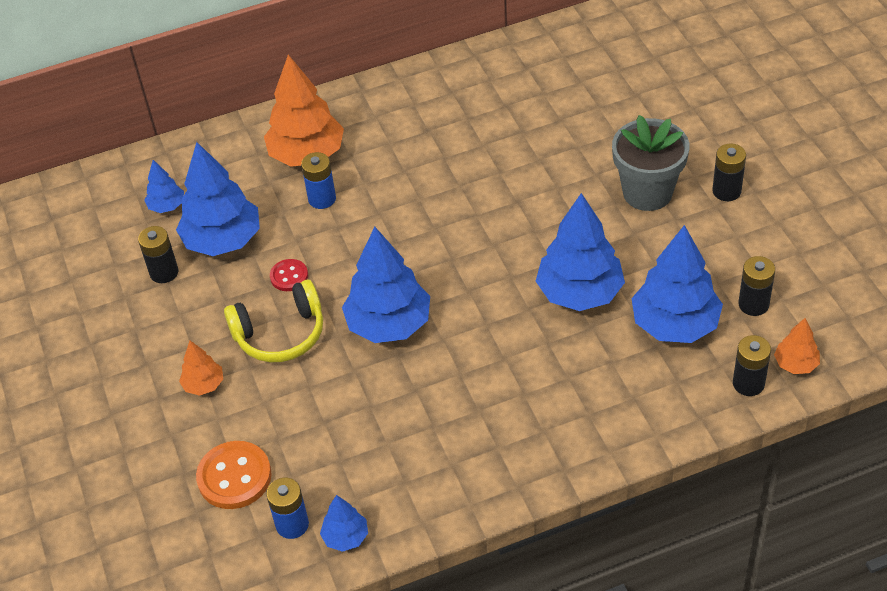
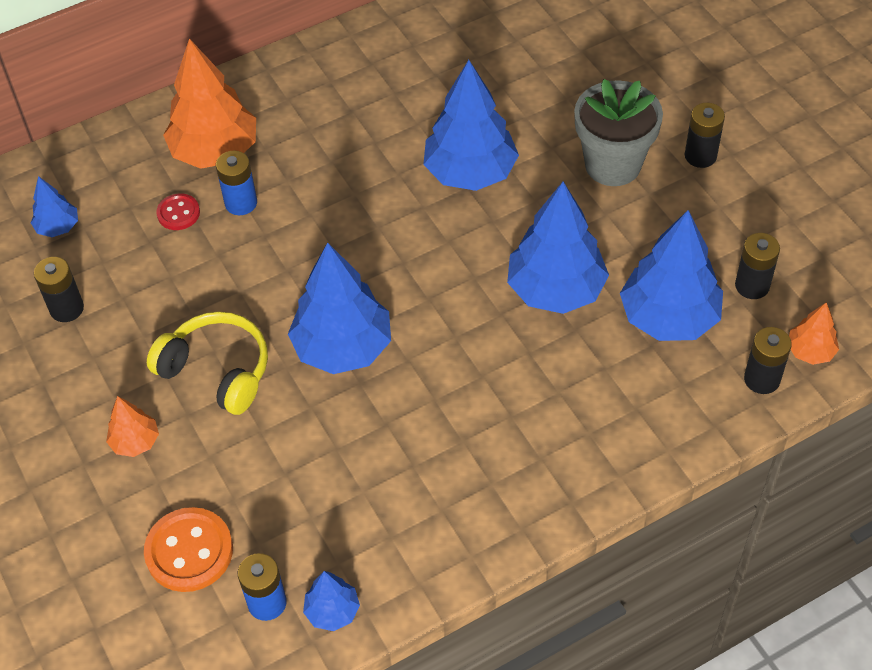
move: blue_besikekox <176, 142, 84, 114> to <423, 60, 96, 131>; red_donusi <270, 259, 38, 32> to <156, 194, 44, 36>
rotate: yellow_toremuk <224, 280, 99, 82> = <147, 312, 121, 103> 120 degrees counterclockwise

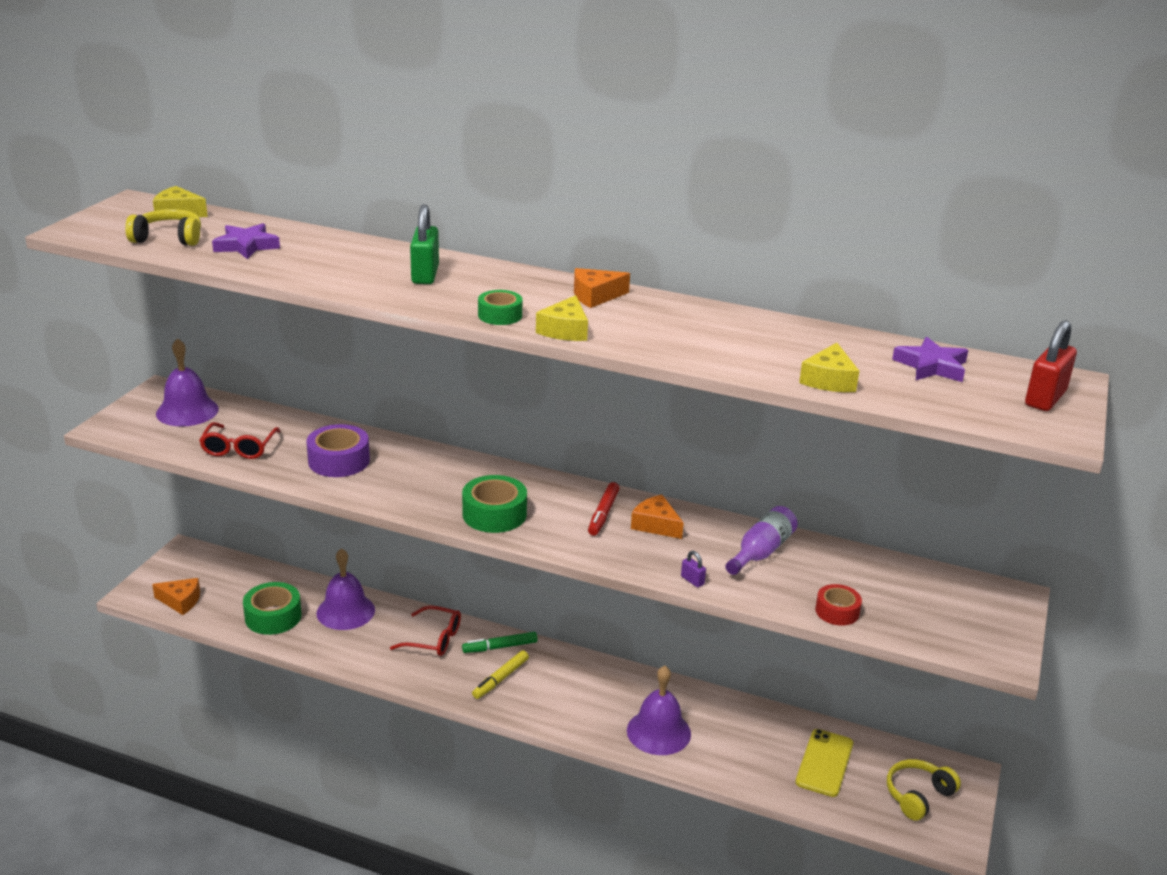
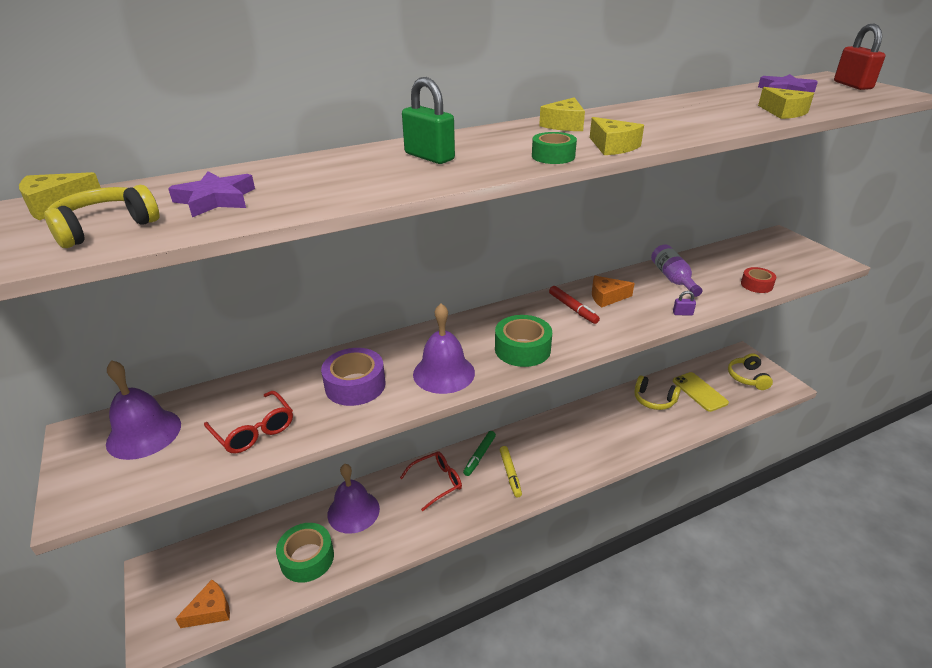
insert: yellow_toremuk <634, 375, 47, 35>
move: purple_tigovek <627, 666, 64, 89> to <413, 303, 62, 91>
recolor: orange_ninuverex <574, 268, 56, 40> to yellow_ninuverex <539, 97, 46, 34>

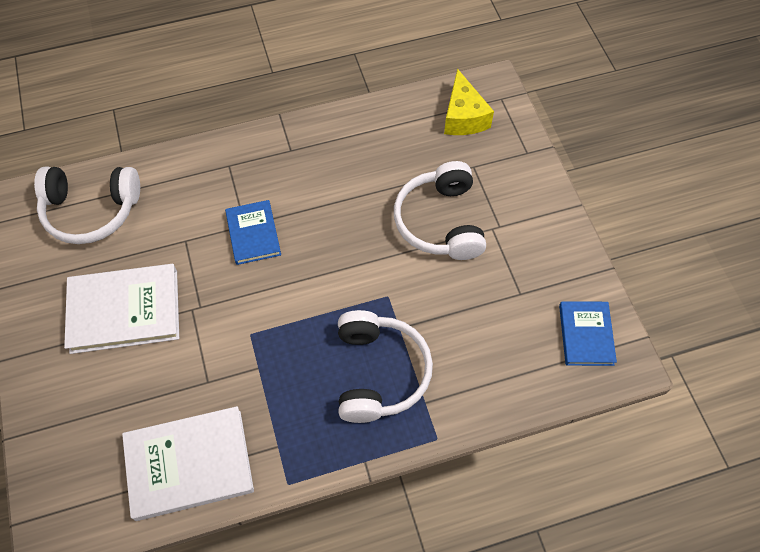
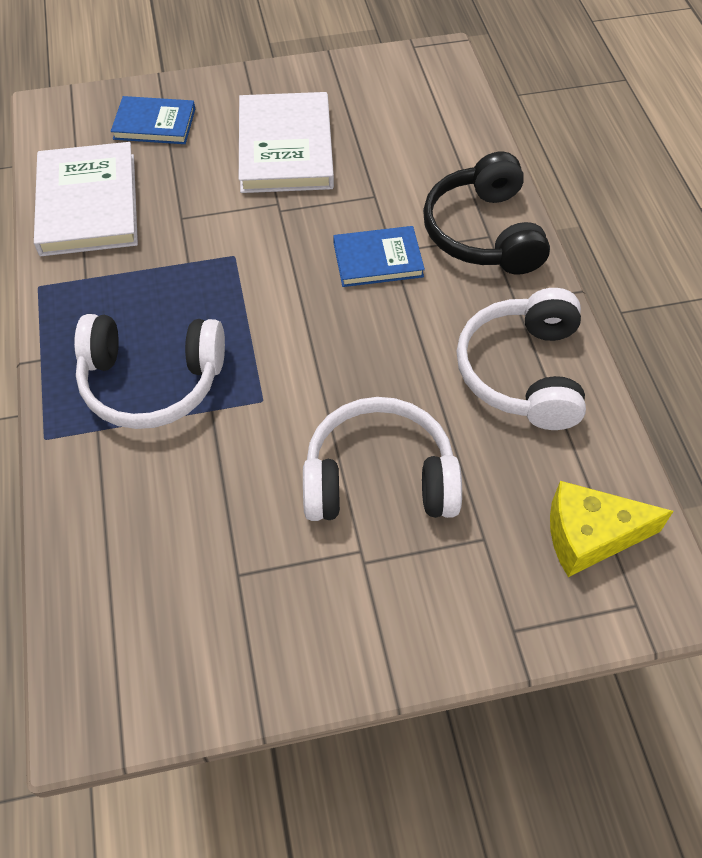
insert: black_toremuk <423, 152, 127, 123>
move: white_toremuk <34, 167, 106, 77> to <457, 288, 129, 142>; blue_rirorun <559, 301, 58, 65> to <111, 96, 84, 48>

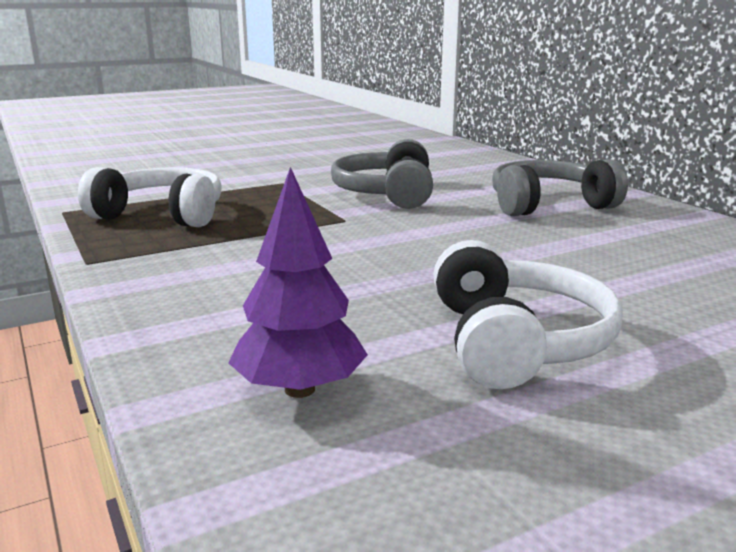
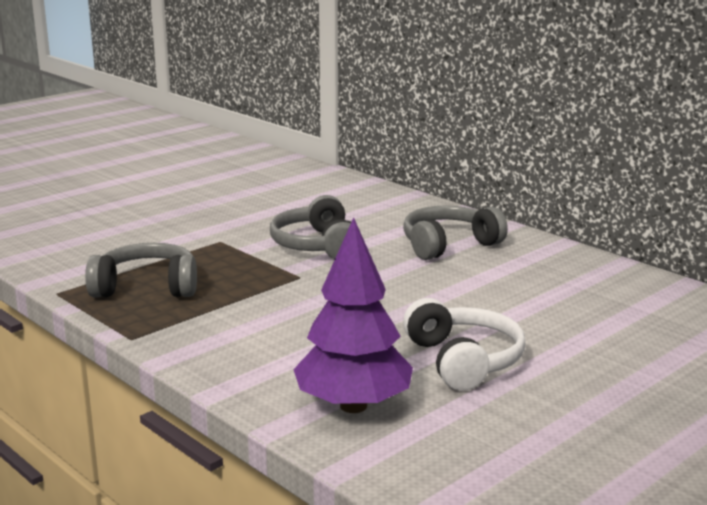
recolor: white_toremuk <78, 167, 144, 60> to grey_toremuk <85, 243, 112, 54>
resize: purple_besikekox <228, 167, 140, 231> = <293, 217, 120, 196> x1.50

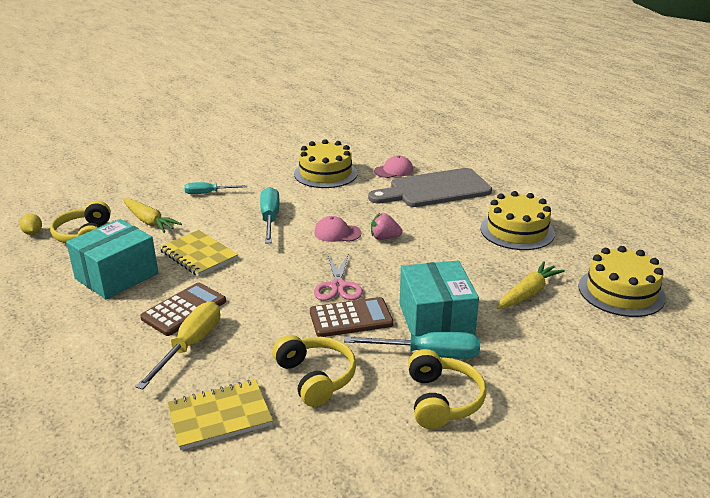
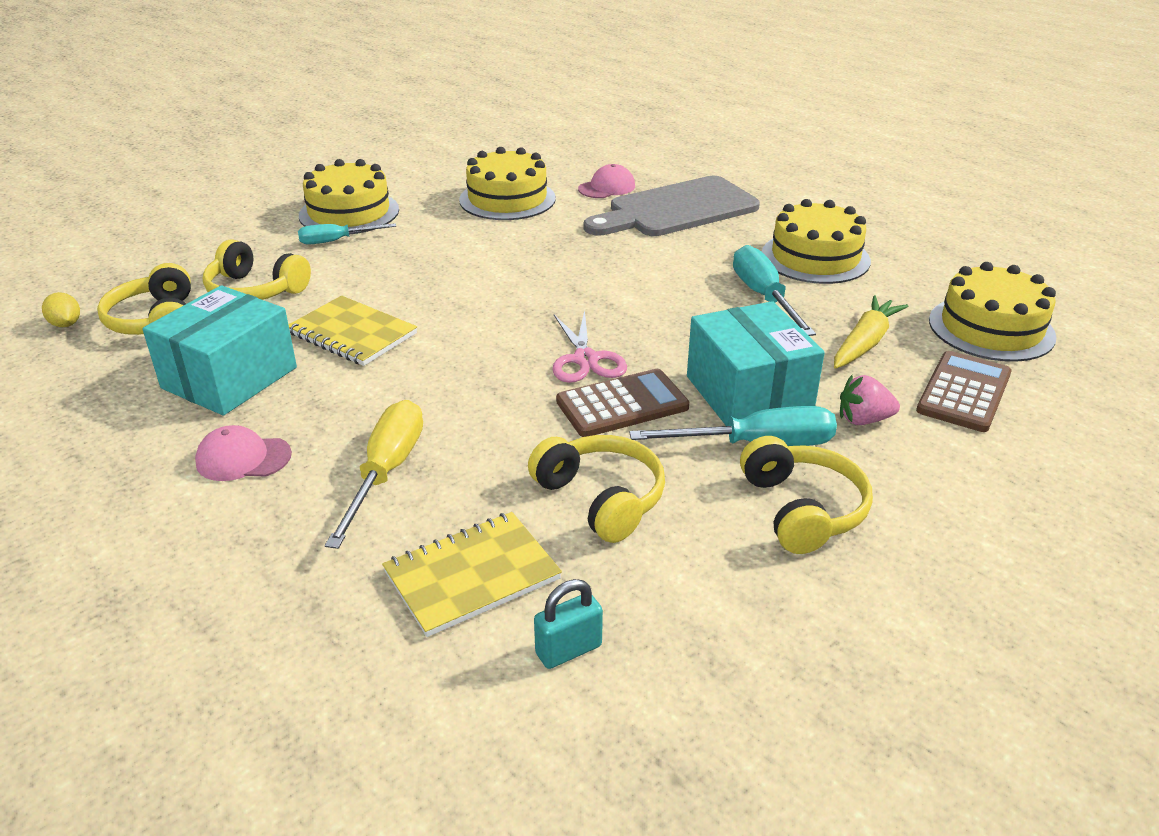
insert: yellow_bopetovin <299, 159, 100, 75>; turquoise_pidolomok <534, 579, 69, 90>
move: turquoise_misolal <260, 187, 20, 57> to <733, 245, 83, 91>; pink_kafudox <371, 213, 31, 27> to <840, 375, 60, 50>; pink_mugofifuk <314, 216, 47, 26> to <195, 425, 97, 56>; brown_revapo <140, 282, 86, 54> to <916, 351, 96, 81>
replace: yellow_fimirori <123, 198, 59, 35> to yellow_toremuk <203, 239, 108, 61>

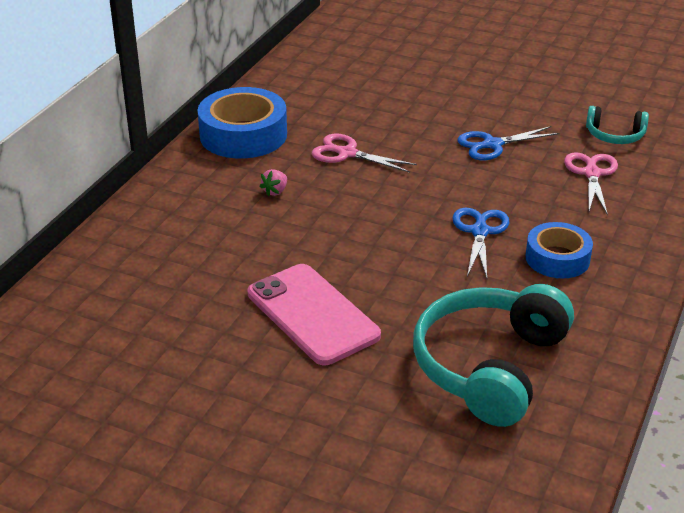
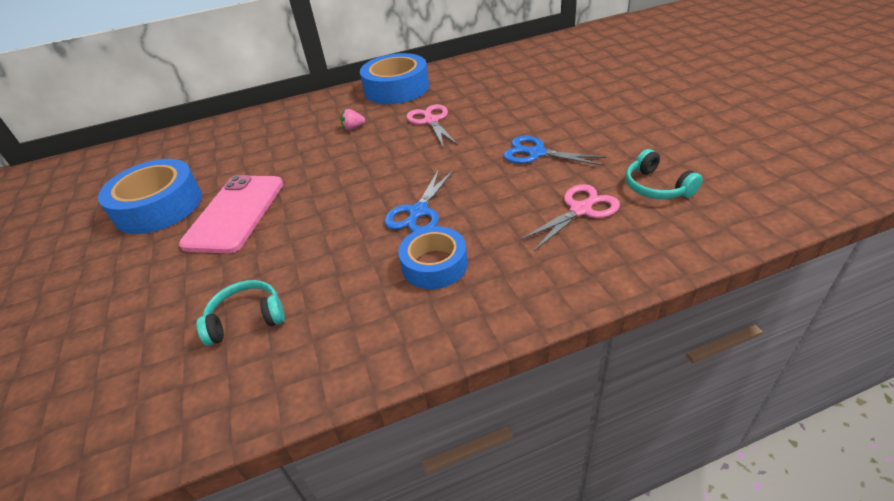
insert: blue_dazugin <98, 159, 104, 75>
rotate: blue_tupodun <452, 208, 58, 70> = <384, 169, 70, 63> 150 degrees clockwise
resize: turquoise_toremuk <413, 284, 161, 143> = <197, 280, 88, 66> x0.49

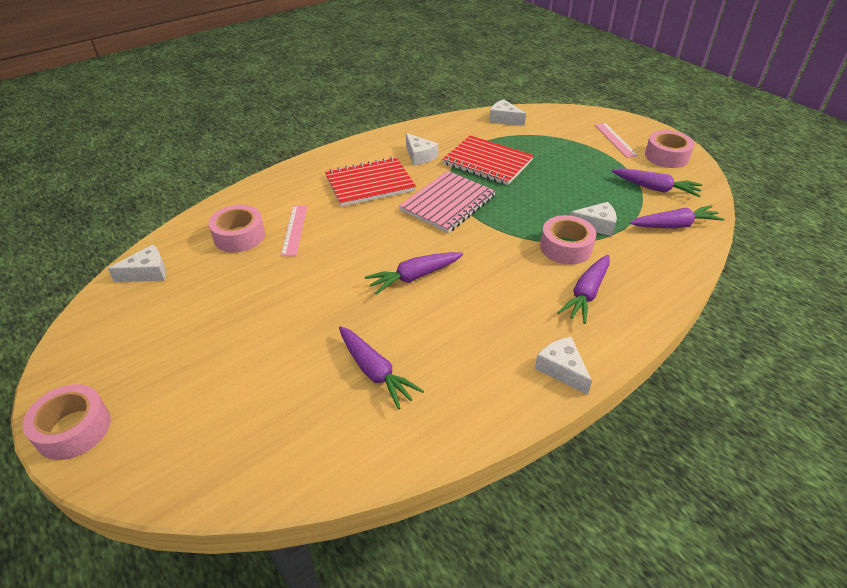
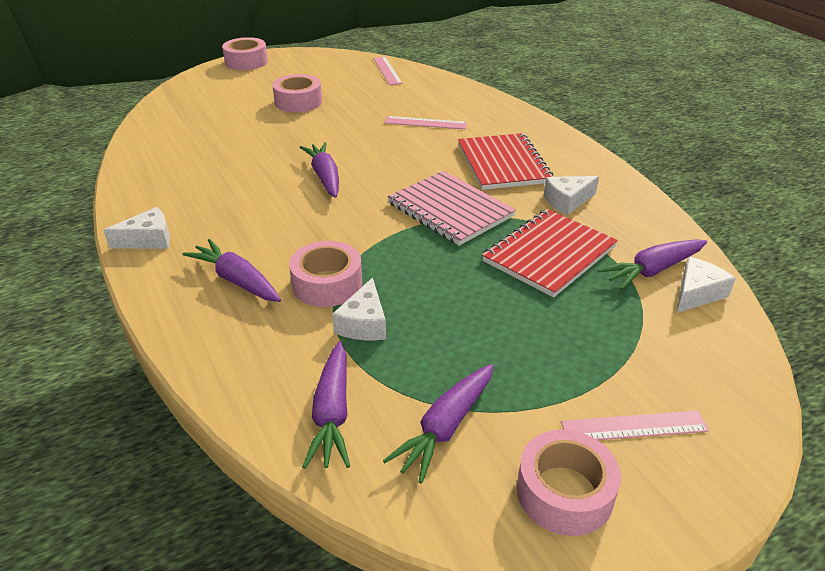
move: pink_dazugin <209, 205, 56, 48> to <273, 74, 49, 38>; purple_fimirori <339, 326, 85, 83> to <598, 239, 109, 51>
replace: white_ninuverex <108, 245, 58, 38> to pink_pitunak <373, 57, 30, 28>

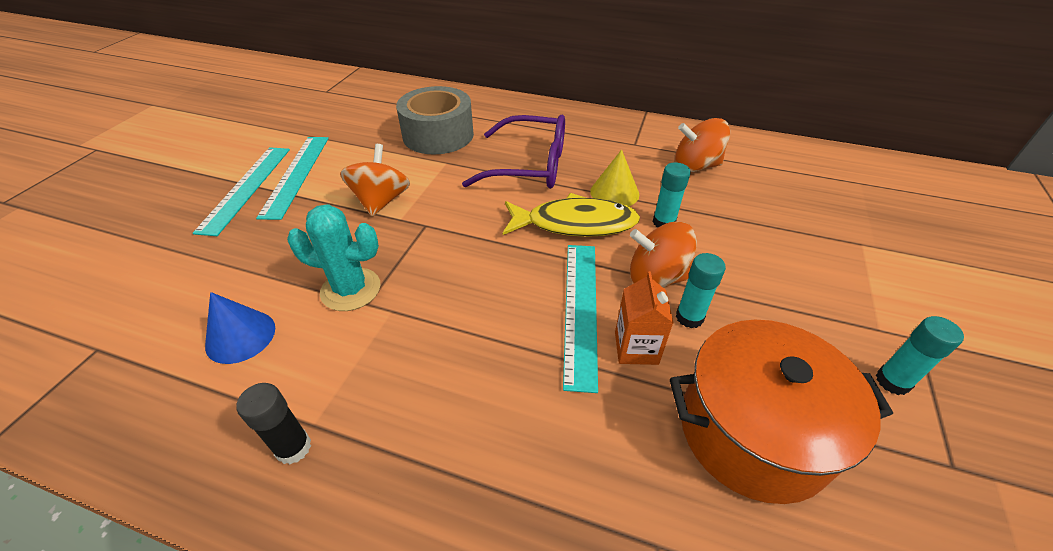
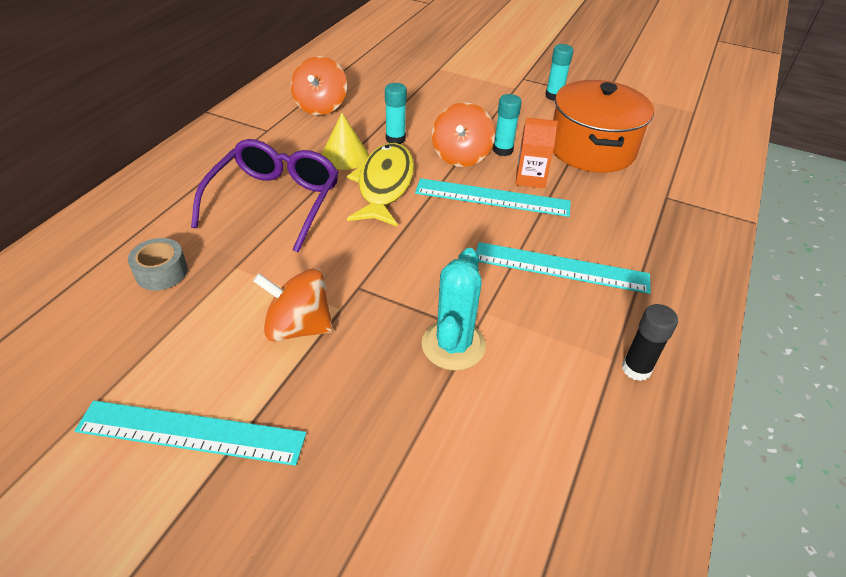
delete: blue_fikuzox <205, 292, 70, 72>
move: turquoise_pitunak <193, 147, 97, 89> to <476, 242, 175, 52>
resize: grey_dazugin <396, 86, 78, 69> = <128, 238, 60, 53> x0.50

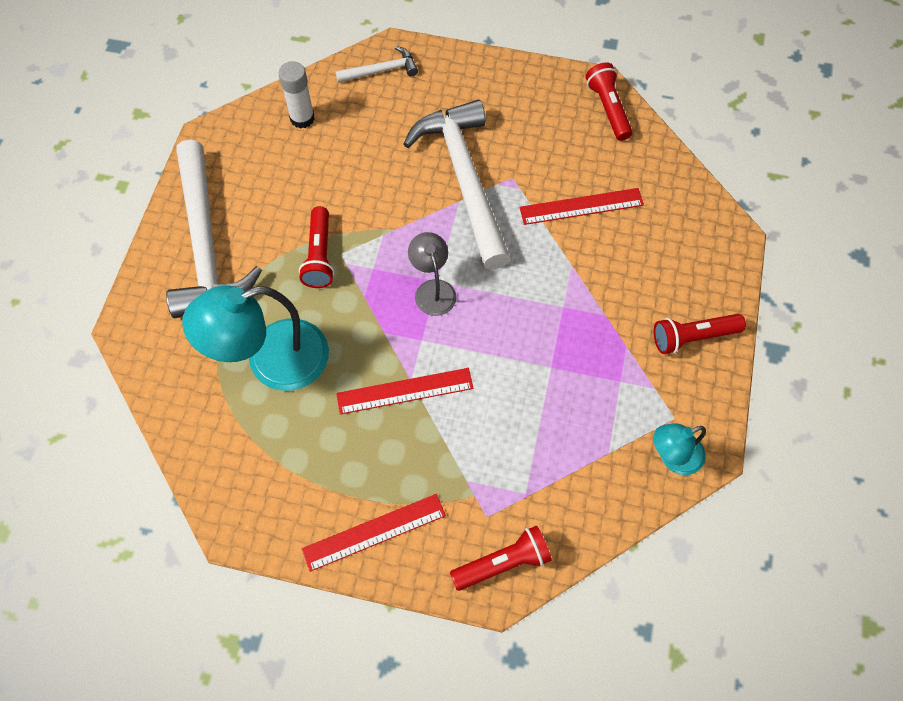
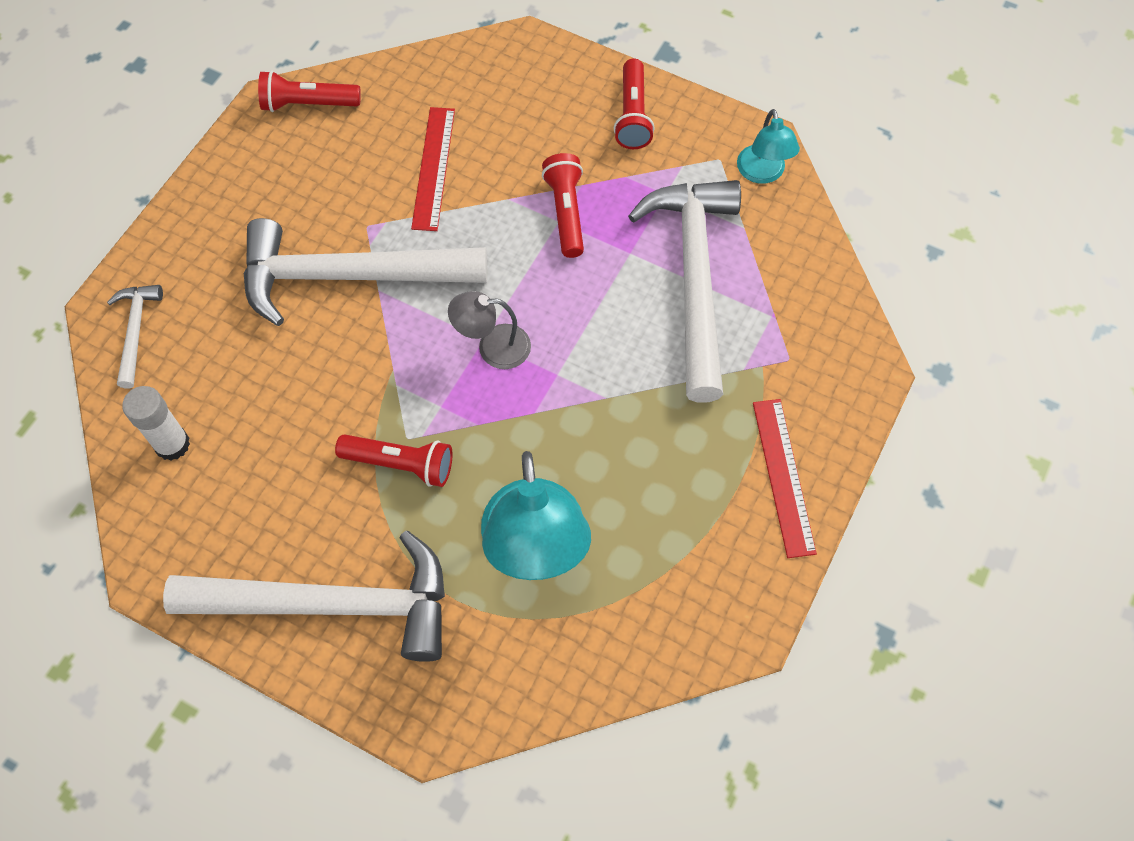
delete: red_pitunak <336, 368, 138, 47>
insert: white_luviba <628, 180, 113, 222>
move: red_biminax <450, 525, 102, 66> to <542, 153, 42, 105>

